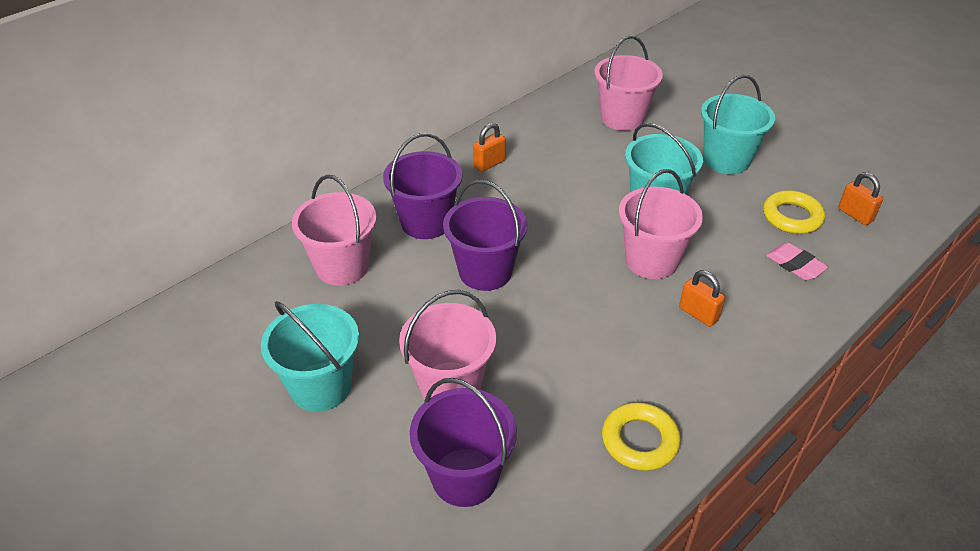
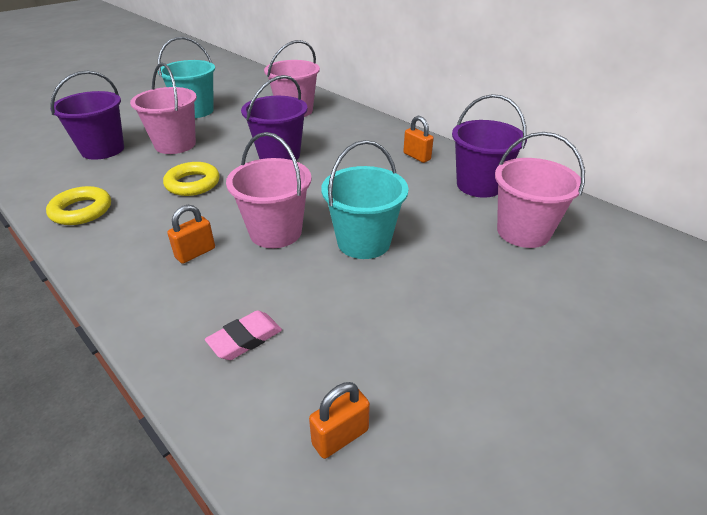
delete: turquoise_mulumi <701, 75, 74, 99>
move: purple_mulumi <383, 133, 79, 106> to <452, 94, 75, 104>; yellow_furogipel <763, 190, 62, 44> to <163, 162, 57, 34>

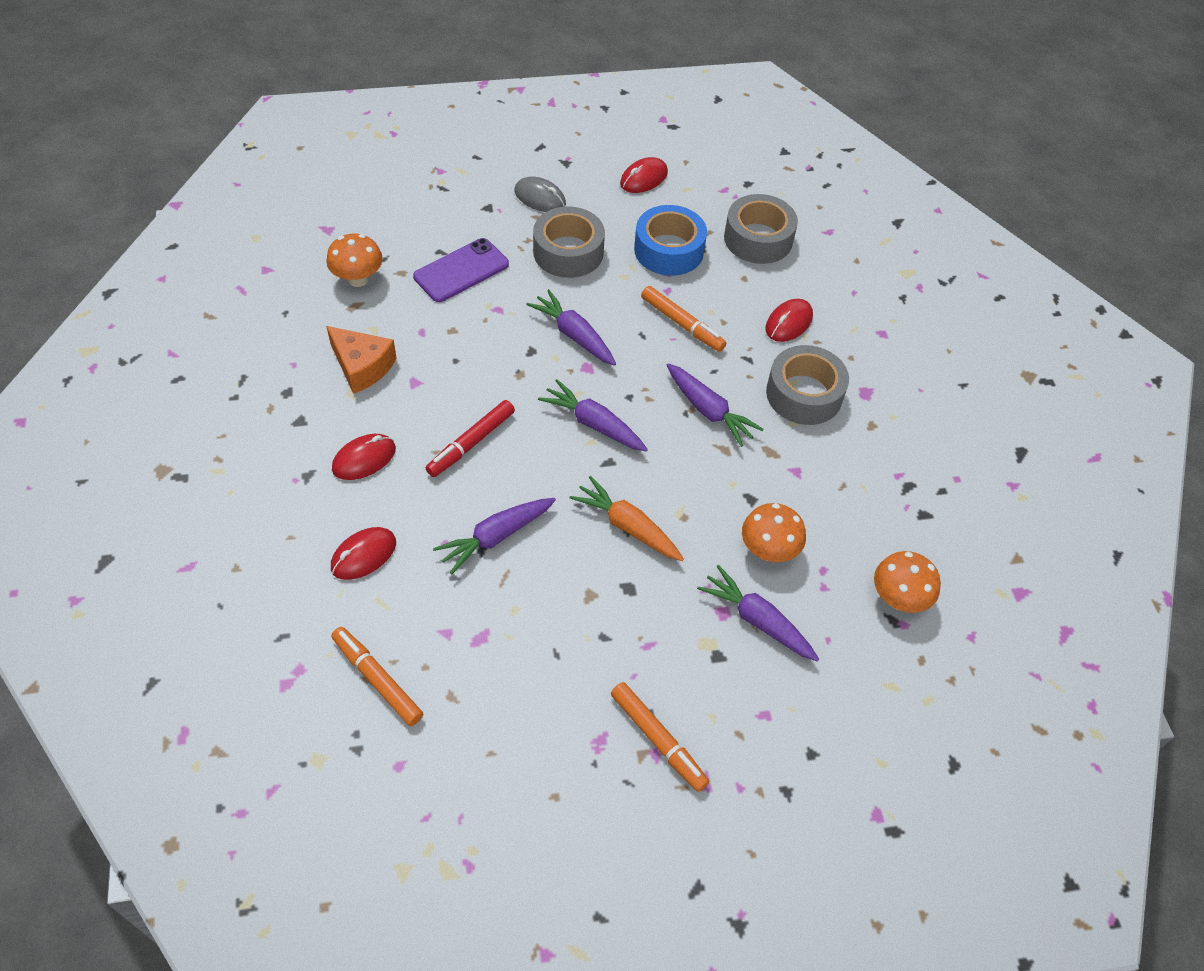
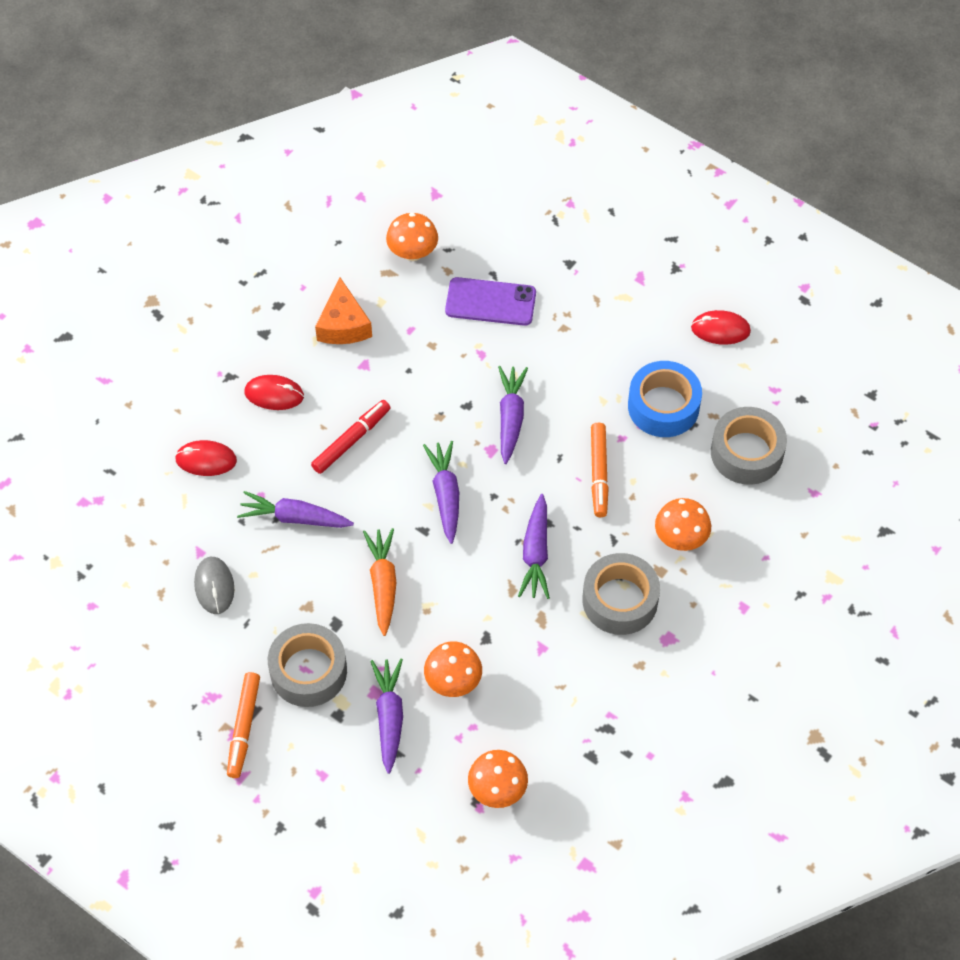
delete: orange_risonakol <331, 627, 92, 99>
move: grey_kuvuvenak <514, 177, 52, 35> to <194, 557, 40, 57>; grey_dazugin <533, 206, 72, 72> to <268, 623, 79, 84>
replace: red_kuvuvenak <765, 299, 48, 43> to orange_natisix <655, 498, 56, 53>
rotate: red_risonakol <426, 400, 89, 77> = <311, 400, 80, 74> 135 degrees clockwise

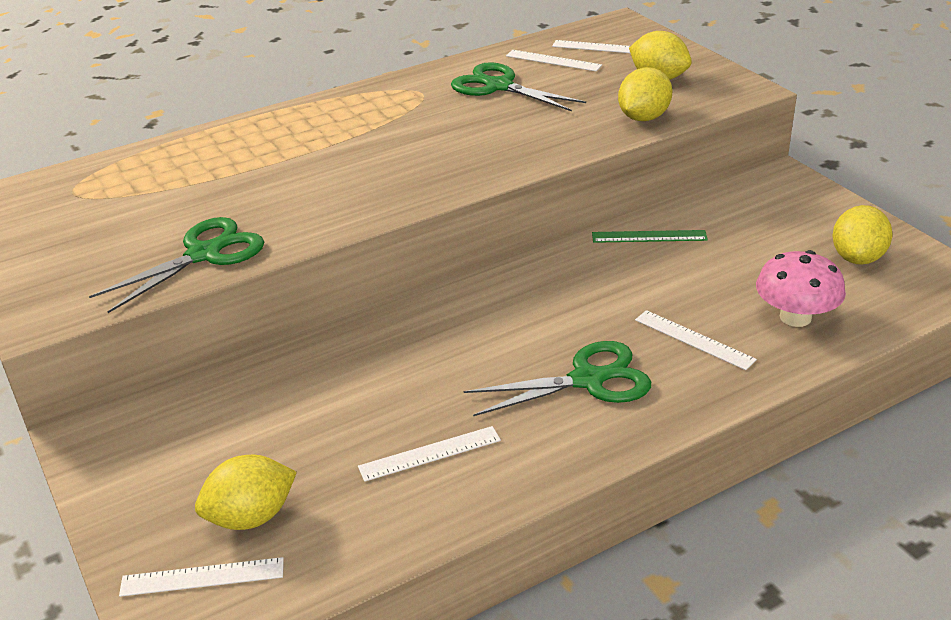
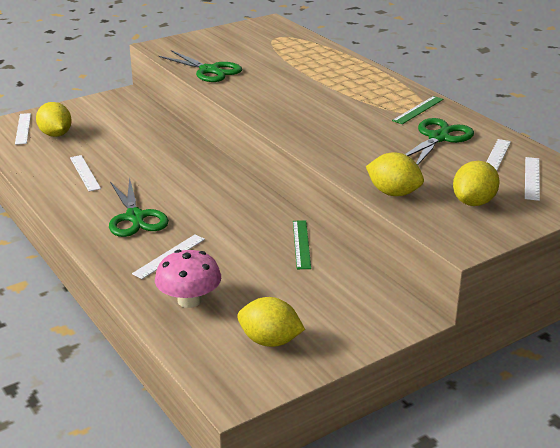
insert: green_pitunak <392, 96, 52, 28>

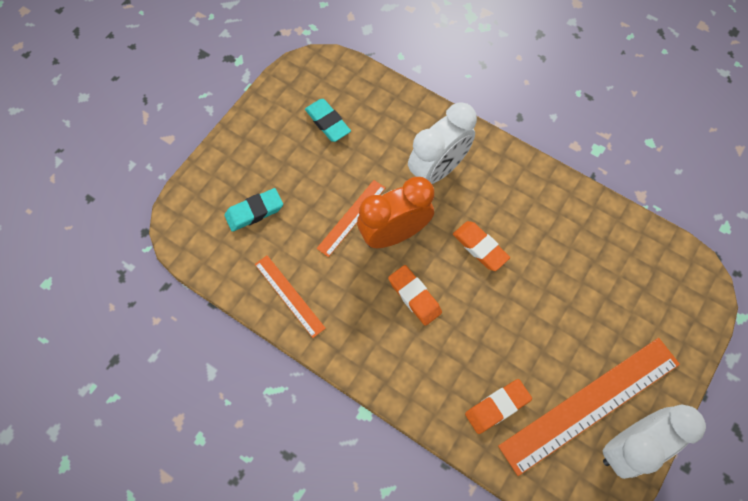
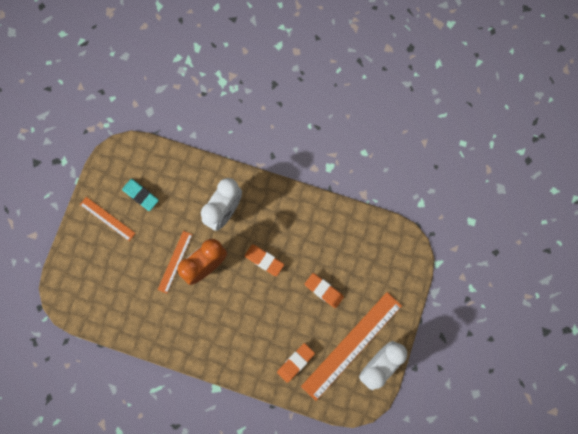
delete: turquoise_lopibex <224, 188, 59, 44>
move: orange_pitunak <255, 255, 71, 83> to <80, 197, 56, 44>; orange_lopibex <388, 265, 54, 61> to <305, 273, 39, 35>

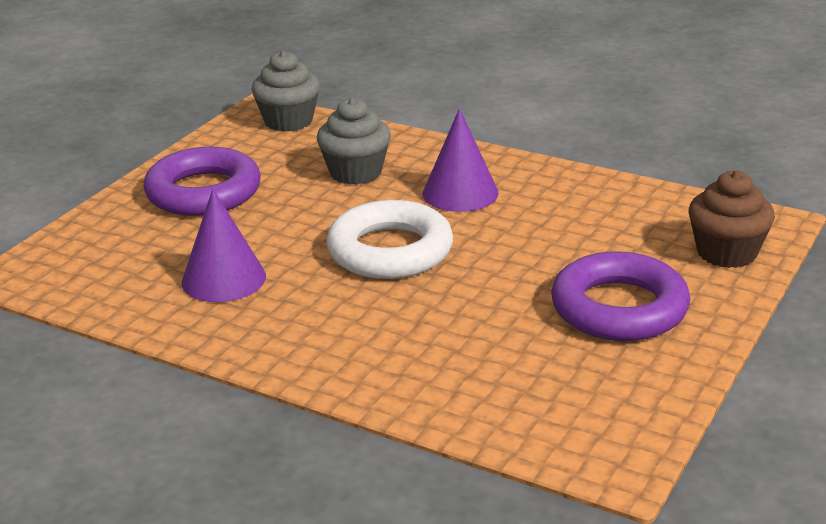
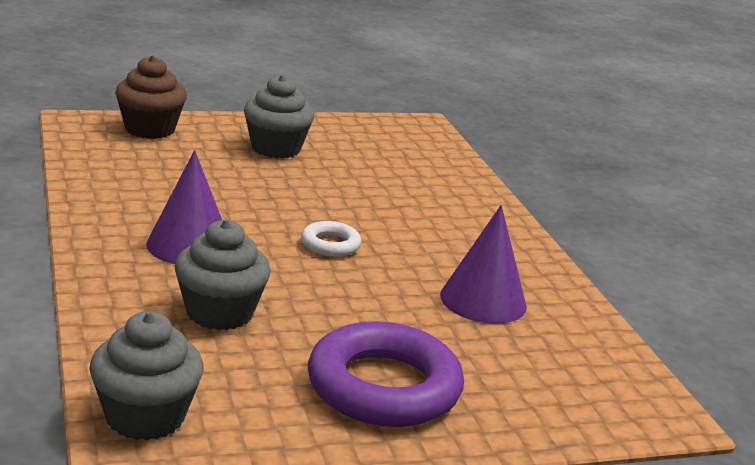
replace: purple_furogipel <551, 251, 139, 90> to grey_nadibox <244, 75, 70, 83>
resize: white_furogipel <326, 200, 127, 79> = <301, 221, 60, 36> x0.48

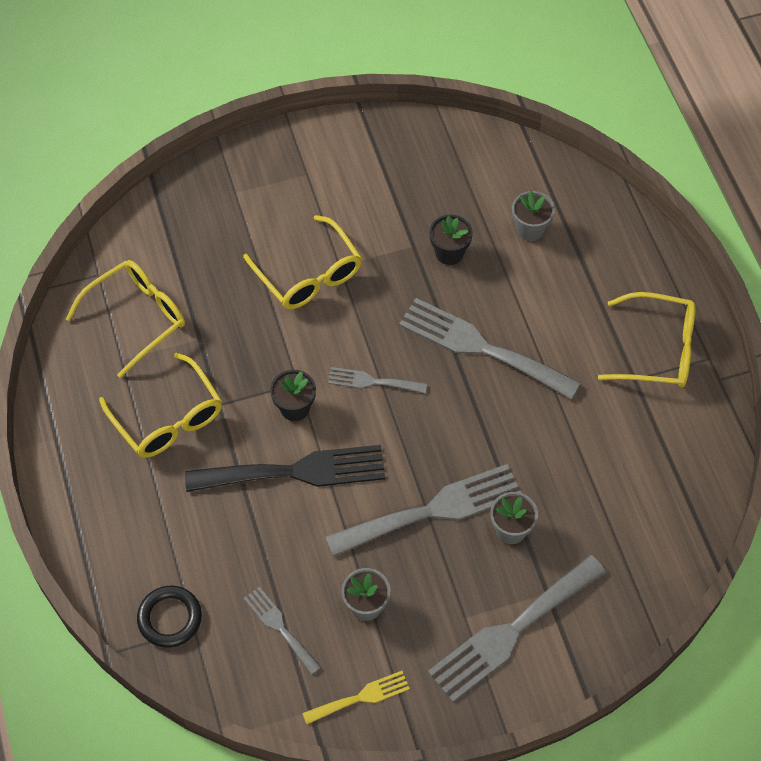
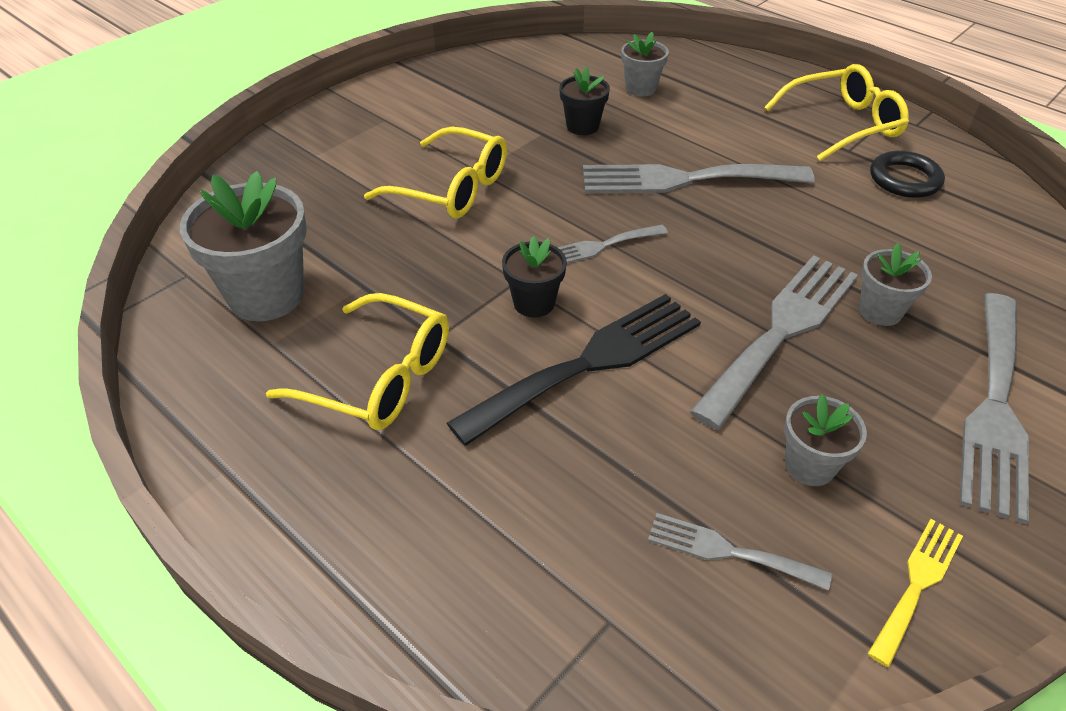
move: black_furogipel <137, 586, 65, 62> to <870, 151, 75, 47>
replace: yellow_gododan <66, 260, 119, 118> to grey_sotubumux <180, 171, 127, 150>

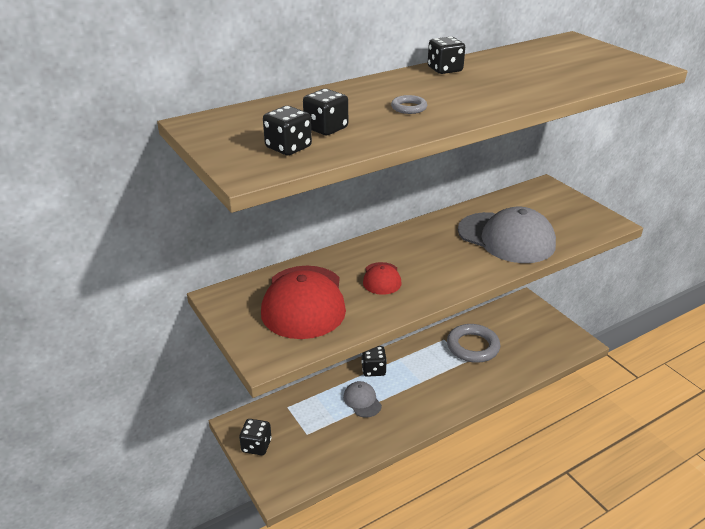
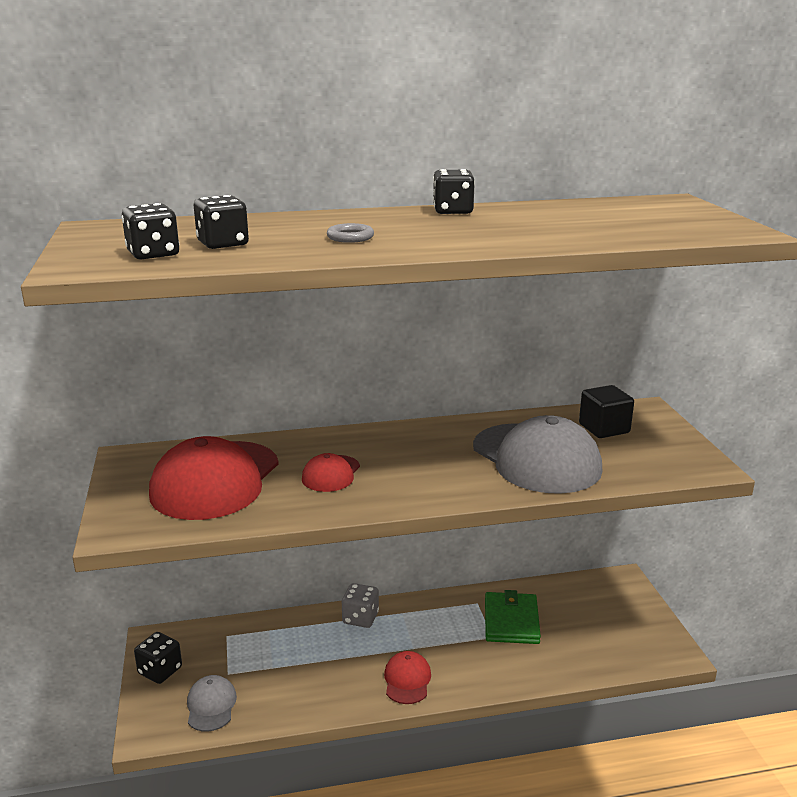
insert: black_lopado <579, 385, 55, 53>; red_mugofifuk <384, 651, 47, 53>
move: grey_mugofifuk <343, 381, 39, 36> to <187, 675, 50, 57>
replace: grey_furogipel <447, 324, 53, 39> to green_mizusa <485, 590, 56, 54>
recolor: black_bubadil <361, 346, 26, 31> to grey_bubadil <342, 583, 37, 45>

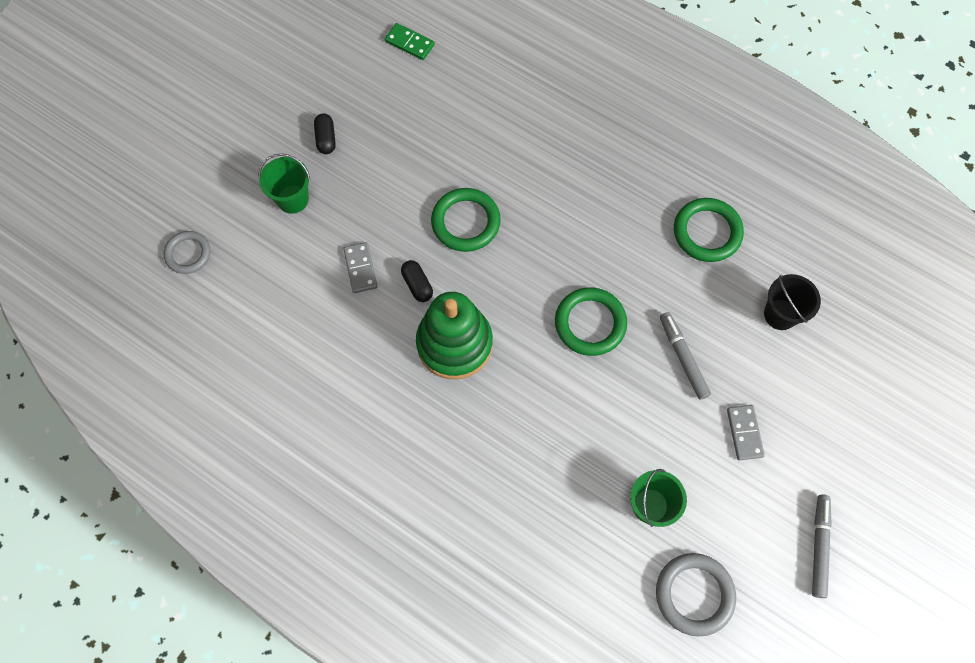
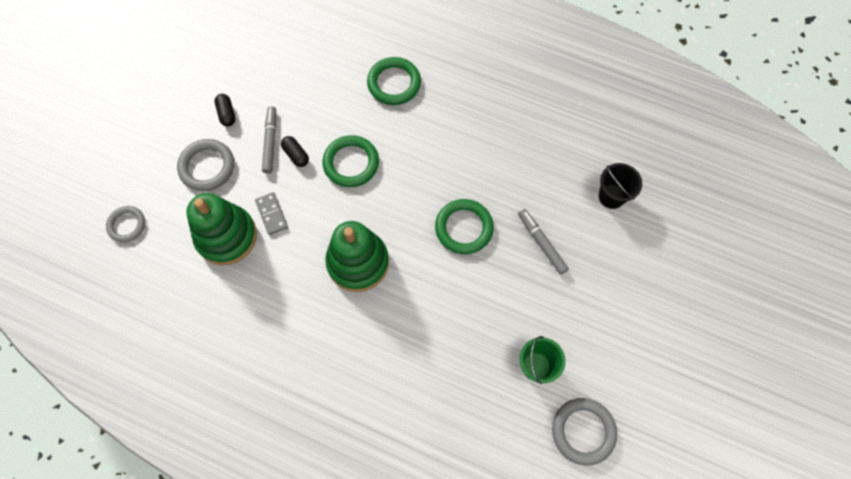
delete: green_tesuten <385, 23, 50, 37>; grey_tesuten <727, 405, 38, 55>
insert: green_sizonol <186, 193, 71, 72>
move: green_furogipel <674, 198, 70, 64> to <367, 57, 54, 48>; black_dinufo <401, 260, 32, 42> to <281, 136, 28, 31>; grey_risonakol <812, 495, 20, 103> to <262, 106, 14, 68>
replace: green_mulumi <259, 154, 51, 60> to grey_furogipel <177, 139, 57, 52>

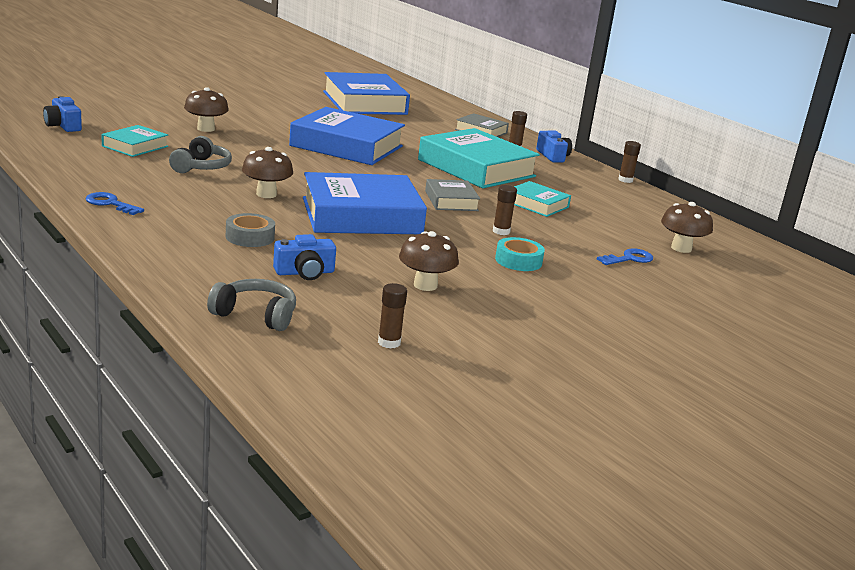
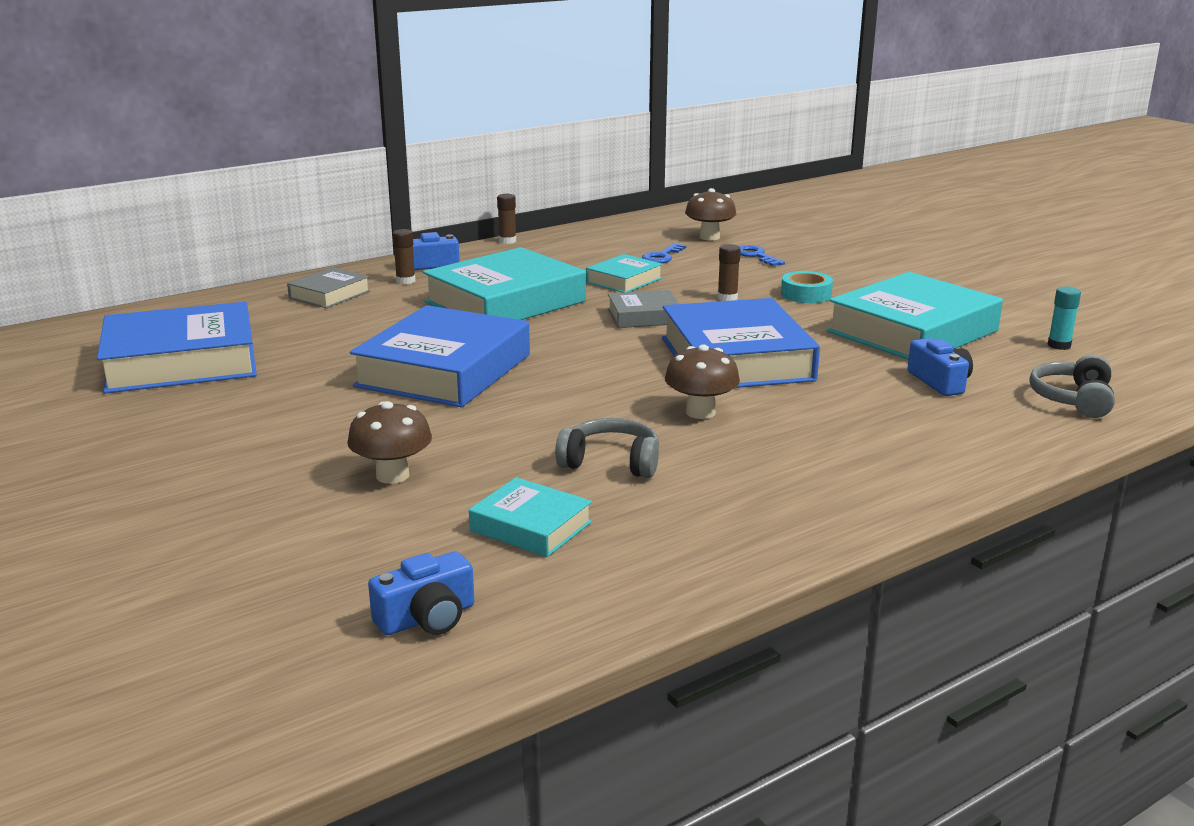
delete: grey_dazugin <226, 213, 49, 34>
move: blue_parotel <85, 192, 59, 23> to <642, 243, 45, 20>
replace: brown_natisix <399, 231, 60, 60> to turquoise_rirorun <827, 272, 176, 88>
recolor: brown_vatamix <378, 283, 29, 66> to turquoise_vatamix <1047, 286, 34, 64>

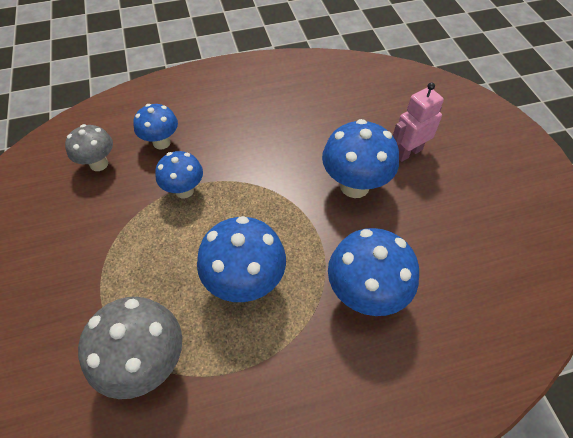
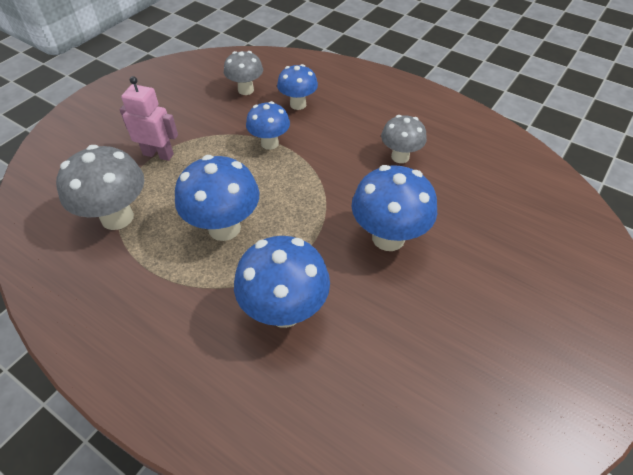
insert: grey_natisix <381, 115, 46, 48>
move: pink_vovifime <393, 82, 51, 80> to <119, 76, 59, 85>

